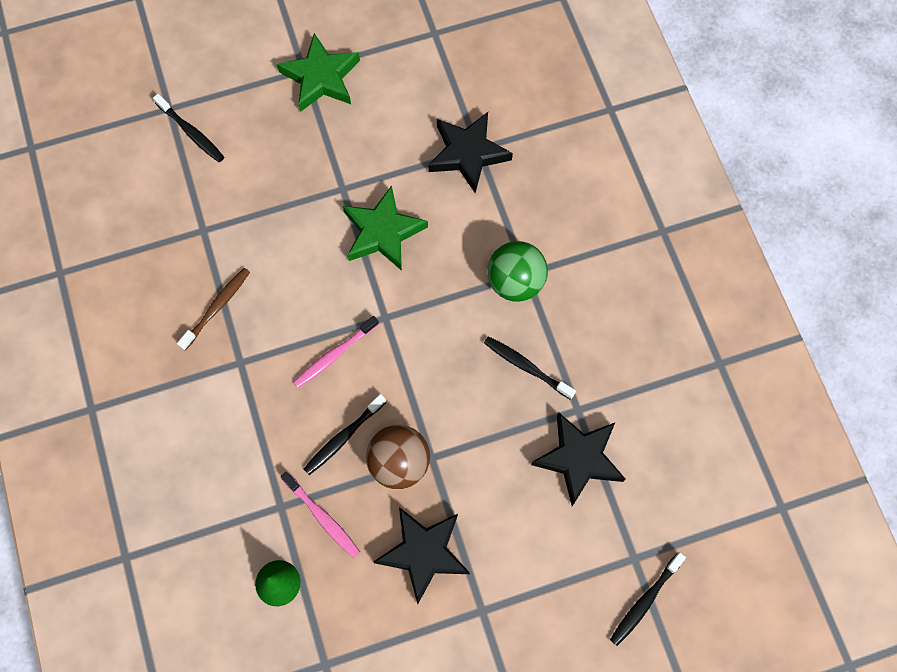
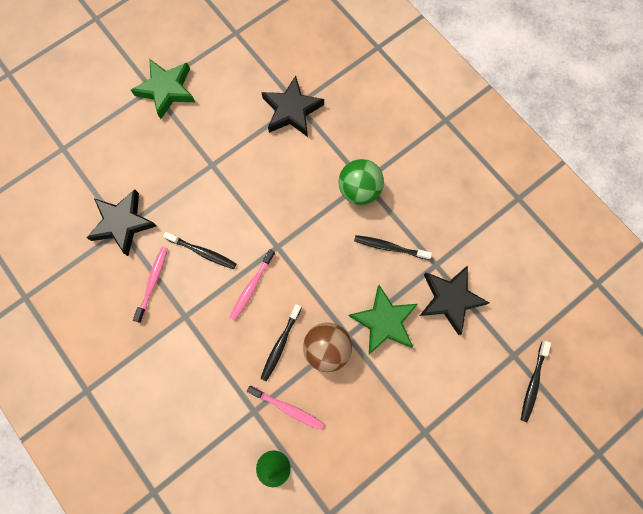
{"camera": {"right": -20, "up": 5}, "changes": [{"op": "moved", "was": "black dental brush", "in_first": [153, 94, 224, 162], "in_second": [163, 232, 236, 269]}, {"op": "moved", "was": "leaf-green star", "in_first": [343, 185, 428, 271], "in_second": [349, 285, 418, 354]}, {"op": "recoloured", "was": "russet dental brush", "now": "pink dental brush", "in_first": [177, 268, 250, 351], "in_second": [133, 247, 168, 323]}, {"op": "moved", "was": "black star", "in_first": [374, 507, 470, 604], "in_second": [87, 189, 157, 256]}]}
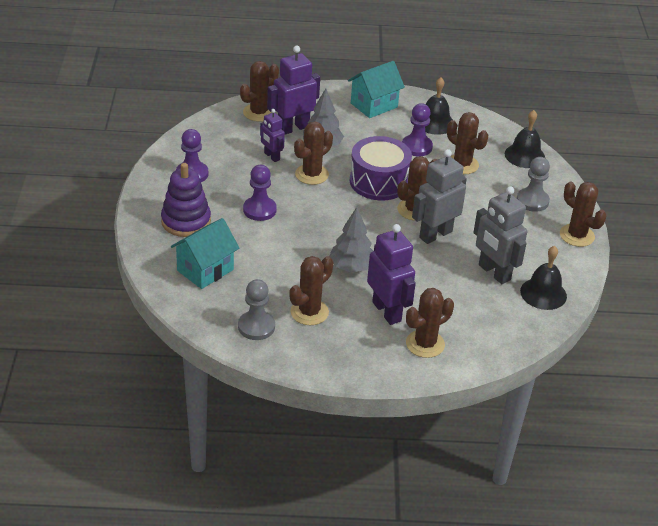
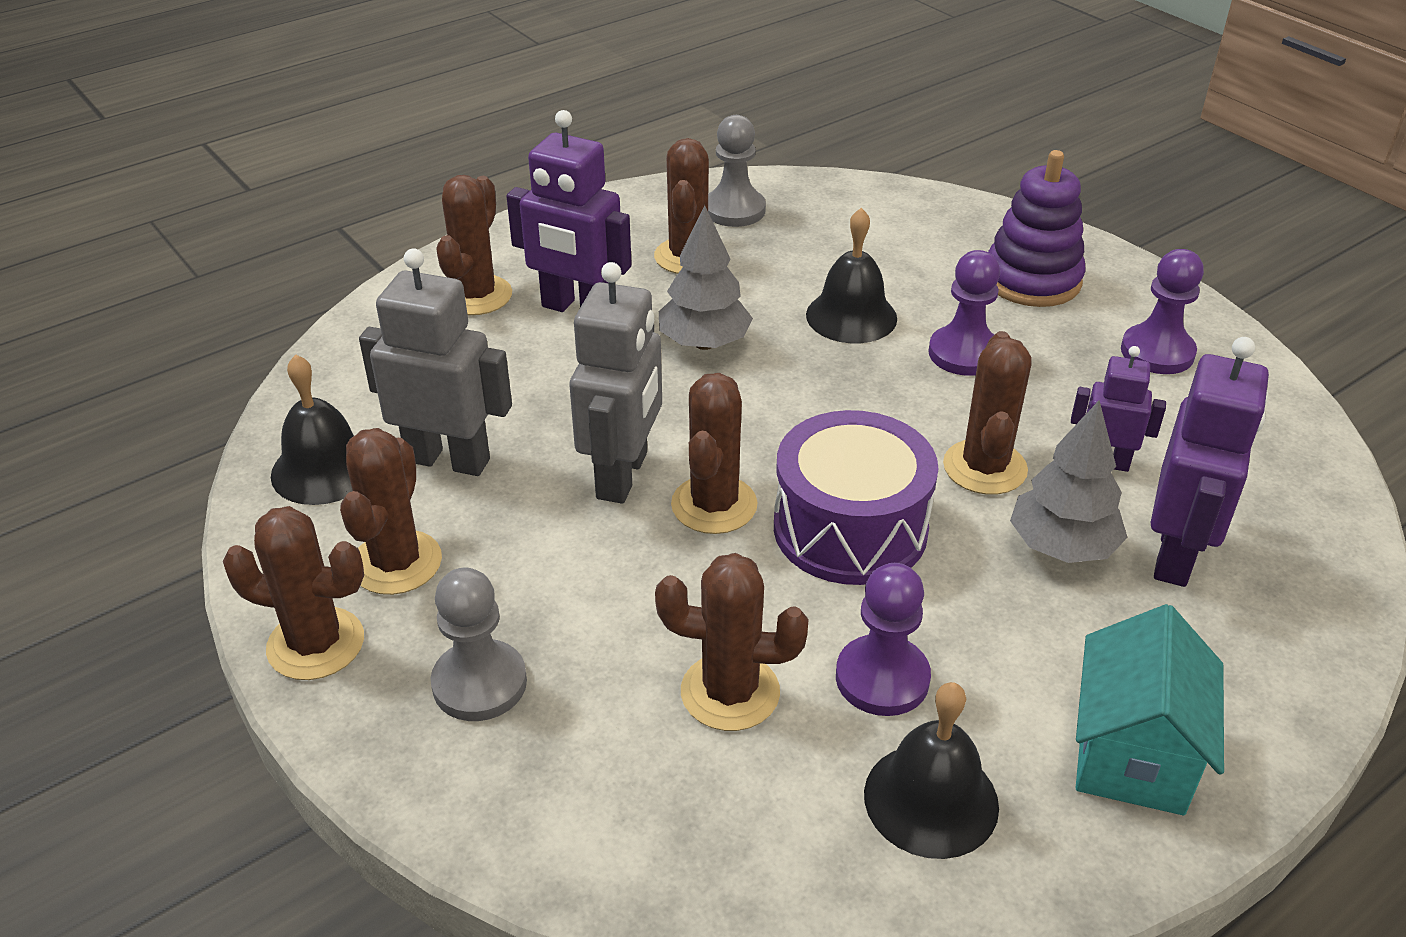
{"camera": {"right": 145, "up": 0}, "changes": [{"op": "moved", "was": "russet saguaro cactus", "in_first": [240, 61, 279, 122], "in_second": [340, 428, 442, 595]}, {"op": "moved", "was": "black hand bell", "in_first": [505, 110, 545, 168], "in_second": [806, 208, 897, 343]}, {"op": "removed", "was": "turquoise toy house", "in_first": [171, 218, 239, 289]}]}
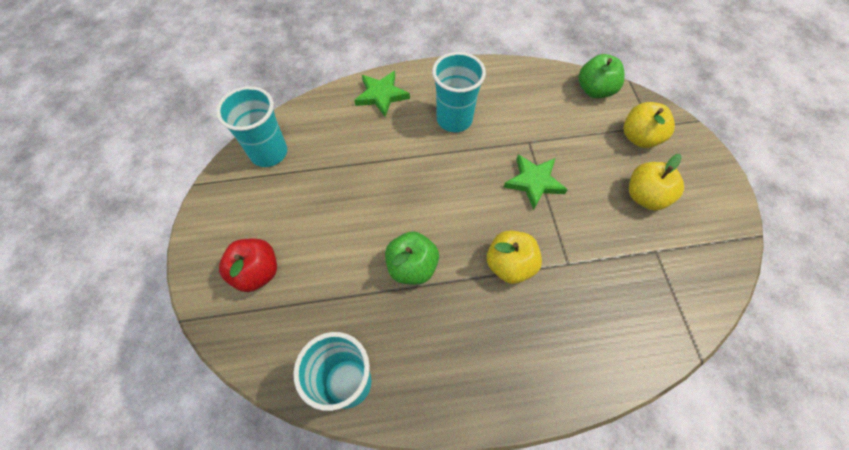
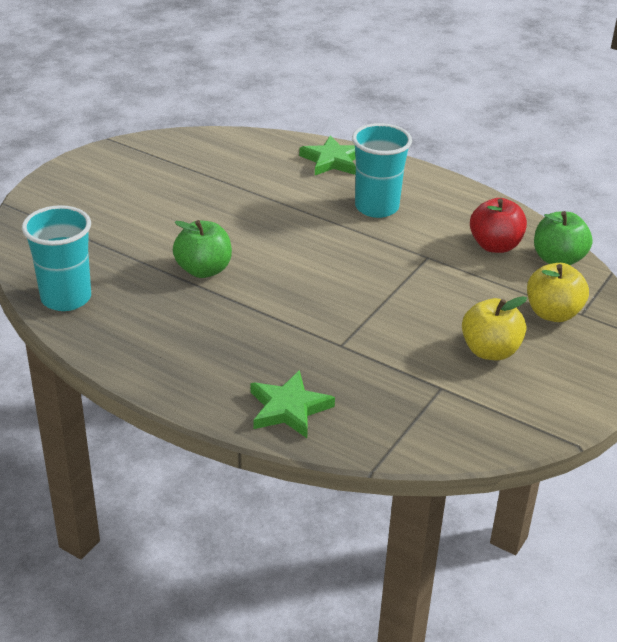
{"camera": {"right": 40, "up": -25}, "changes": [{"op": "removed", "was": "turquoise tumbler", "in_first": [216, 86, 287, 167]}, {"op": "moved", "was": "leaf-green star", "in_first": [504, 154, 568, 210], "in_second": [251, 370, 335, 438]}, {"op": "removed", "was": "yellow toy apple", "in_first": [487, 231, 542, 284]}, {"op": "moved", "was": "red toy apple", "in_first": [219, 239, 277, 292], "in_second": [470, 198, 527, 253]}]}
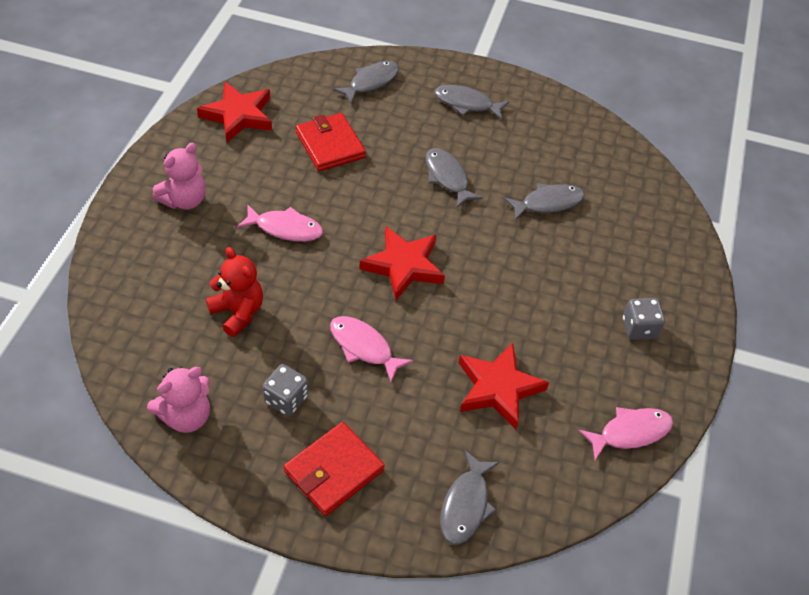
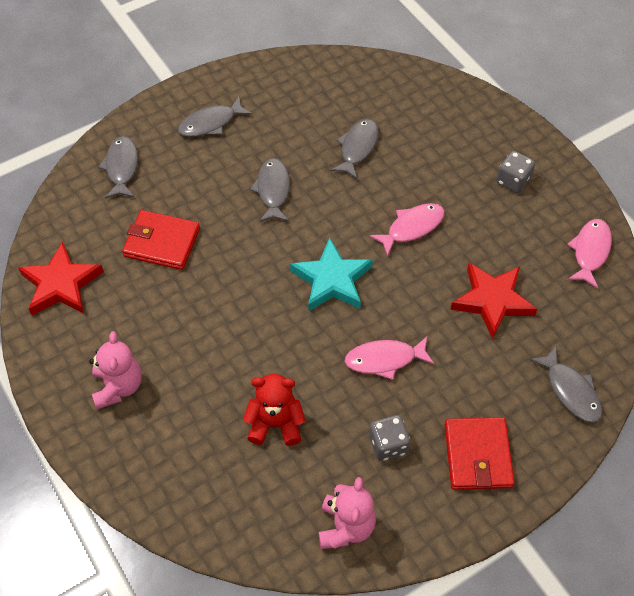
{"camera": {"right": -45, "up": 5}, "changes": [{"op": "turned", "was": "grey fish figure", "in_first": [426, 148, 483, 208], "in_second": [250, 158, 290, 222], "clockwise": 75}, {"op": "moved", "was": "pink fish figure", "in_first": [237, 205, 323, 242], "in_second": [369, 203, 445, 256]}, {"op": "recoloured", "was": "red star", "now": "turquoise star", "in_first": [360, 226, 445, 300], "in_second": [290, 237, 373, 312]}]}
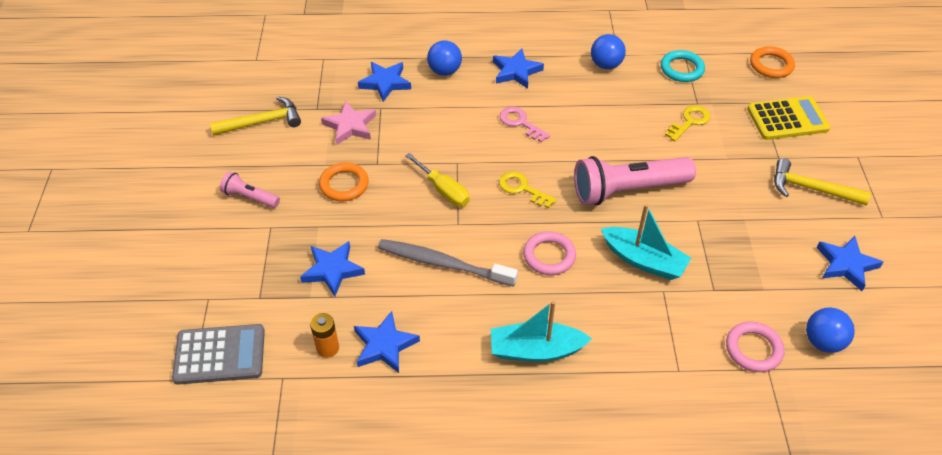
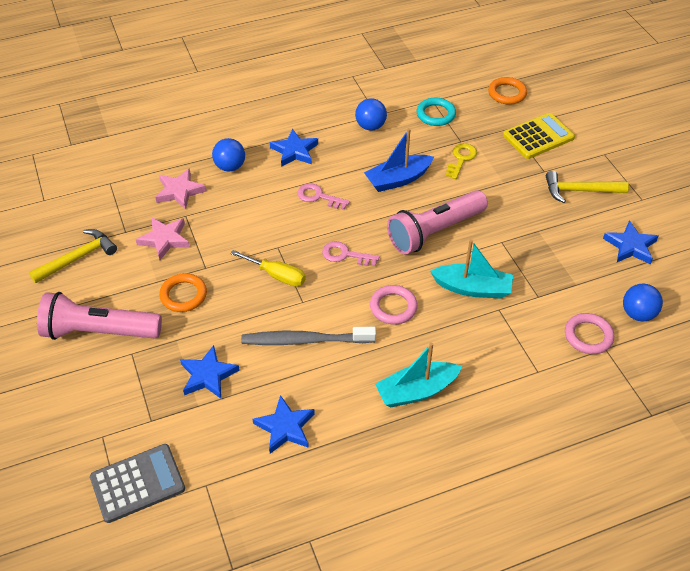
{"camera": {"right": -20, "up": 0}, "changes": [{"op": "recoloured", "was": "cobalt star", "now": "pink star", "in_first": [358, 62, 411, 102], "in_second": [155, 168, 206, 210]}, {"op": "resized", "was": "pink torch", "in_first": [220, 171, 280, 208], "in_second": [37, 292, 162, 340], "ratio": 2.01}, {"op": "recoloured", "was": "yellow key", "now": "pink key", "in_first": [499, 171, 557, 209], "in_second": [322, 241, 379, 266]}, {"op": "removed", "was": "orange AA battery", "in_first": [310, 313, 339, 358]}, {"op": "added", "now": "cobalt boat", "in_second": [364, 128, 434, 192]}]}
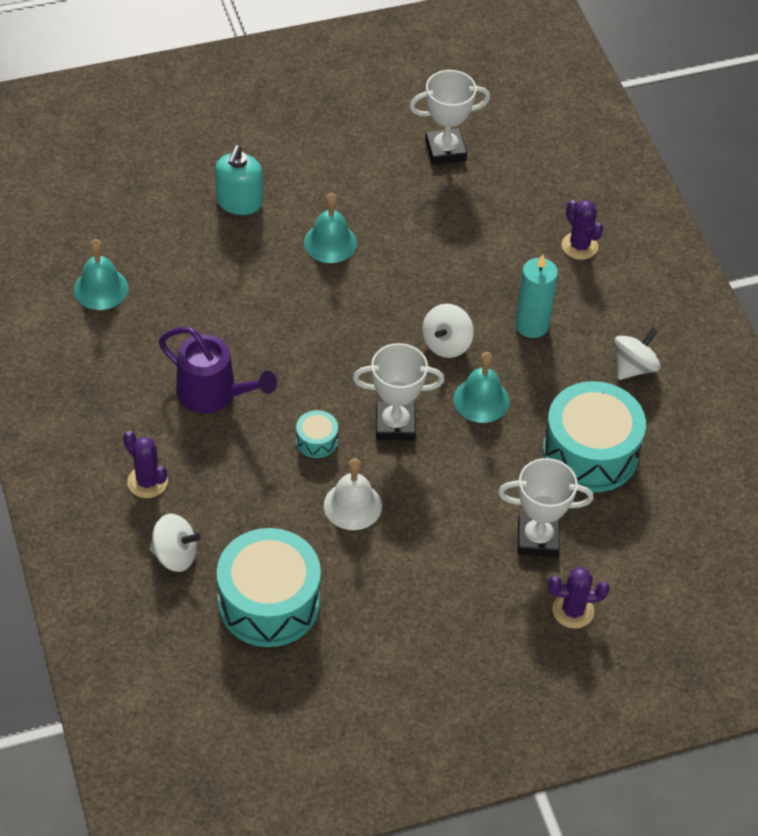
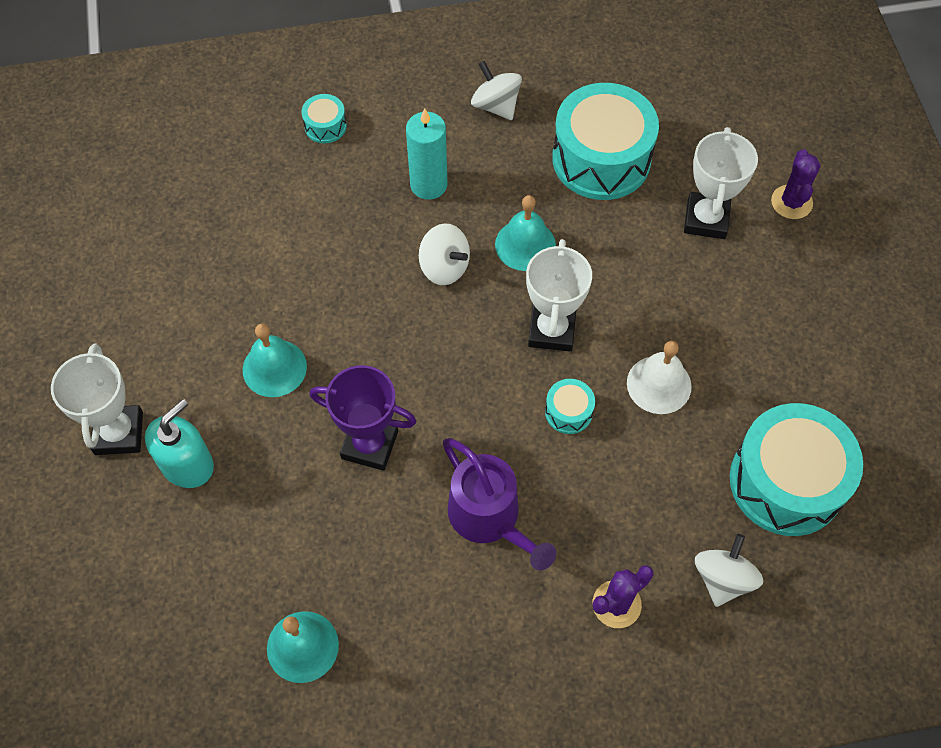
{"camera": {"right": -80, "up": 10}, "changes": [{"op": "moved", "was": "white prize cup", "in_first": [409, 70, 490, 165], "in_second": [51, 343, 143, 455]}, {"op": "turned", "was": "turquoise soap dispenser", "in_first": [215, 145, 263, 215], "in_second": [145, 399, 214, 488], "clockwise": -75}, {"op": "replaced", "was": "violet saguaro cactus", "now": "turquoise toy drum", "in_first": [562, 200, 603, 260], "in_second": [302, 94, 347, 143]}, {"op": "turned", "was": "violet sprinkling can", "in_first": [159, 327, 277, 413], "in_second": [443, 438, 556, 570], "clockwise": 105}, {"op": "added", "now": "violet prize cup", "in_second": [310, 365, 416, 471]}]}
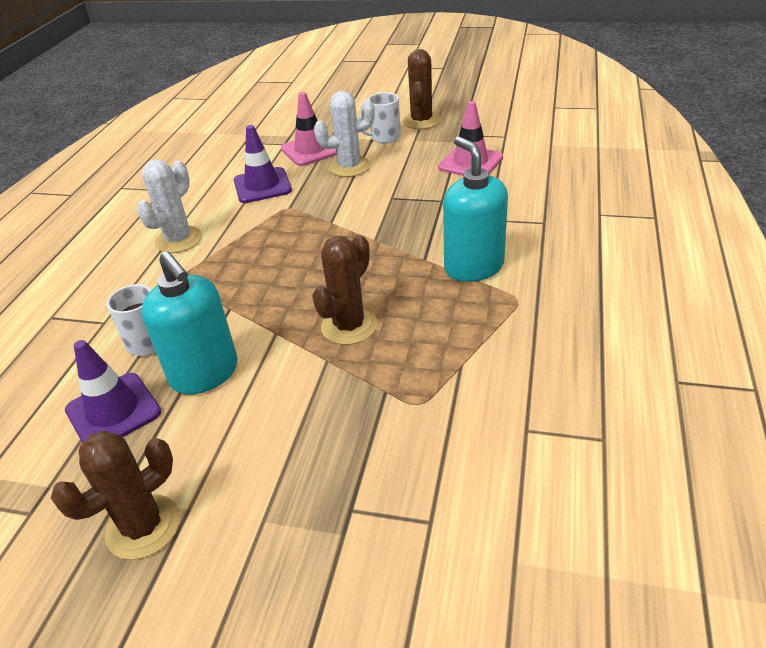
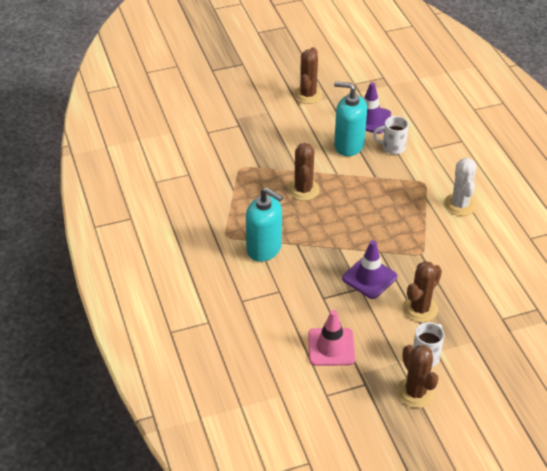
{"camera": {"right": 145, "up": 5}, "changes": [{"op": "recoloured", "was": "white saguaro cactus", "now": "russet saguaro cactus", "in_first": [314, 91, 375, 177], "in_second": [403, 261, 442, 322]}, {"op": "removed", "was": "pink traffic cone", "in_first": [281, 92, 337, 166]}, {"op": "moved", "was": "violet traffic cone", "in_first": [234, 125, 292, 203], "in_second": [342, 240, 397, 299]}]}
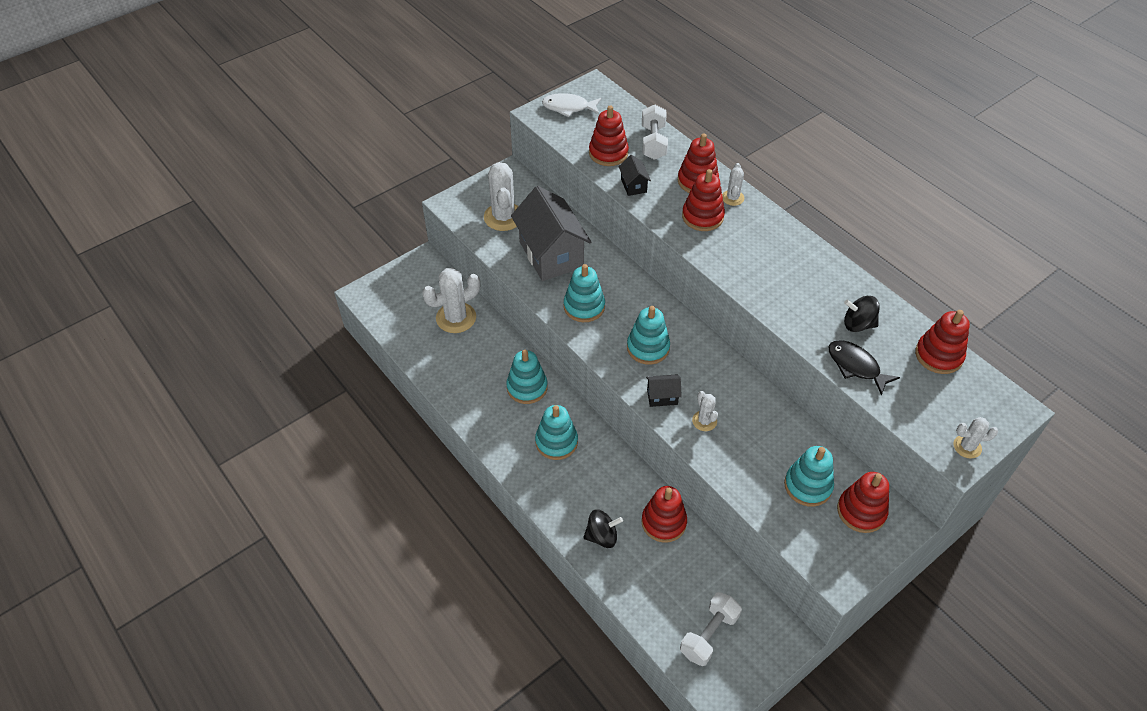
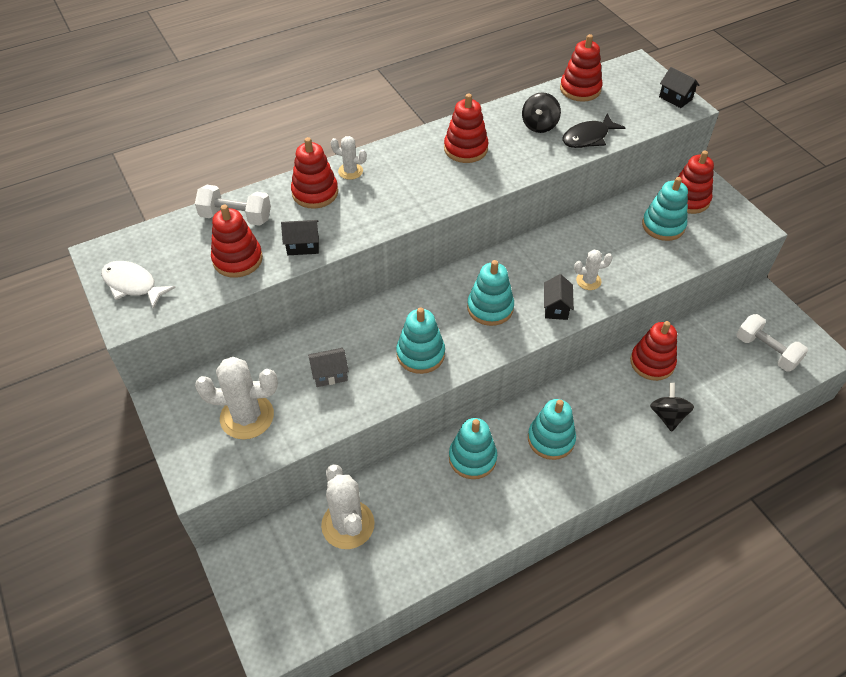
{"camera": {"right": -80, "up": 0}, "changes": [{"op": "turned", "was": "white fish figure", "in_first": [542, 93, 601, 117], "in_second": [101, 261, 176, 309], "clockwise": 105}, {"op": "moved", "was": "red stacking toy", "in_first": [682, 169, 725, 231], "in_second": [444, 93, 488, 163]}, {"op": "resized", "was": "grey toy house", "in_first": [511, 186, 591, 281], "in_second": [308, 348, 349, 387], "ratio": 0.43}, {"op": "replaced", "was": "white saguaro cactus", "now": "black toy house", "in_first": [953, 417, 998, 459], "in_second": [659, 67, 699, 108]}]}
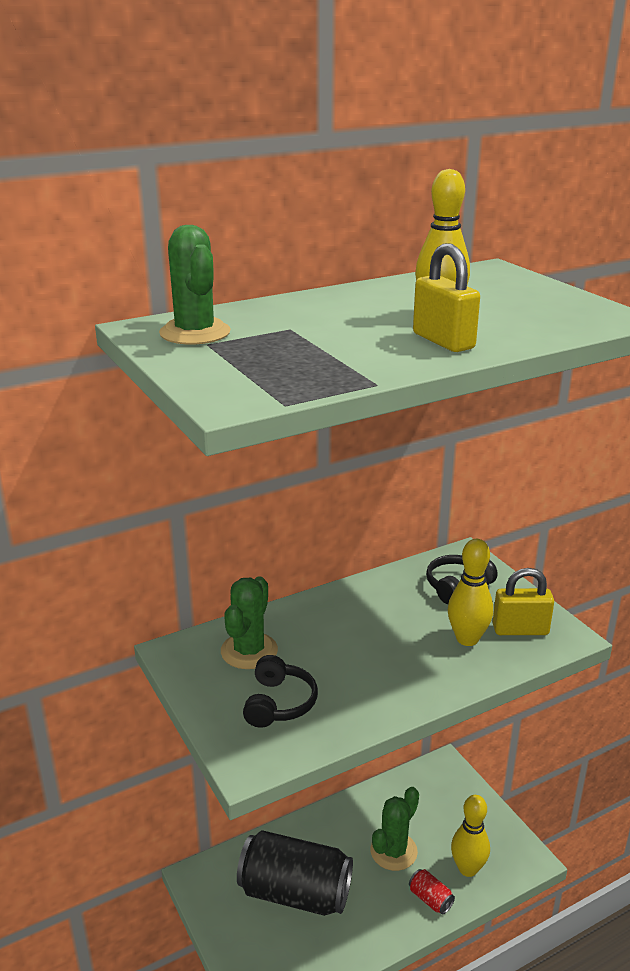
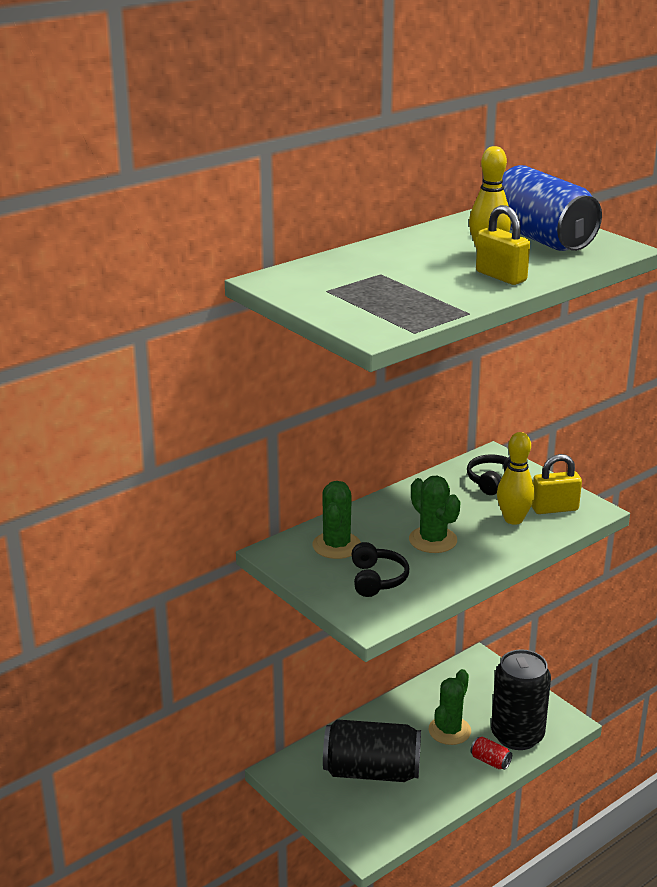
{"camera": {"right": -10, "up": 0}, "changes": [{"op": "moved", "was": "leaf-green saguaro cactus", "in_first": [159, 225, 231, 345], "in_second": [409, 475, 461, 553]}, {"op": "replaced", "was": "yellow skittle", "now": "black tin", "in_first": [451, 795, 490, 877], "in_second": [491, 649, 551, 750]}, {"op": "added", "now": "cobalt tin", "in_second": [502, 165, 602, 251]}]}
